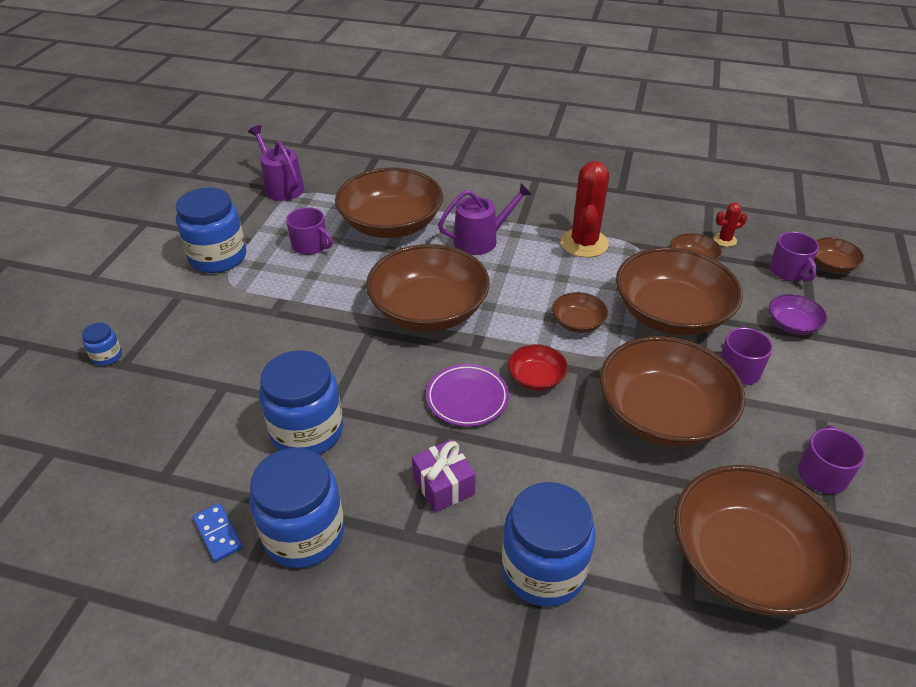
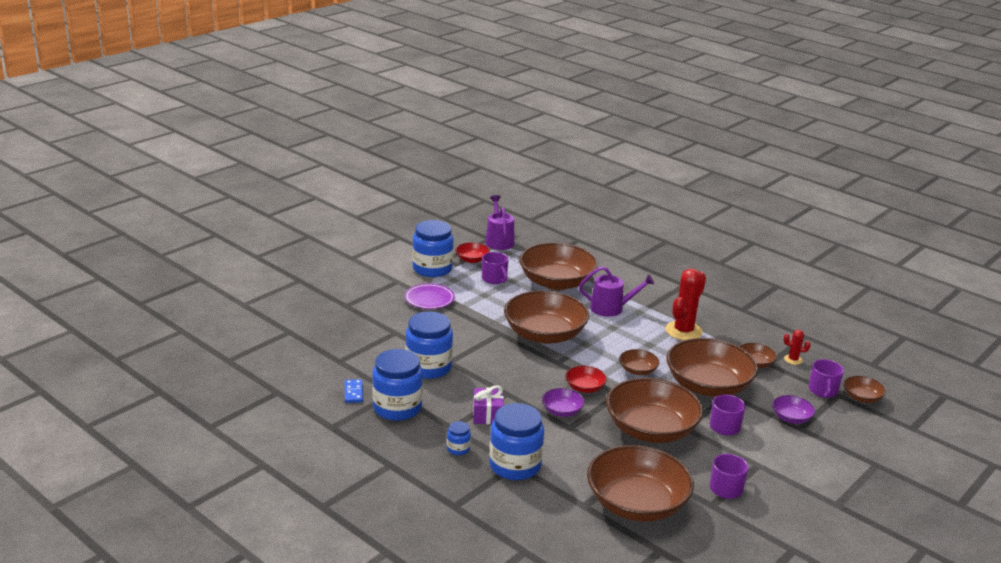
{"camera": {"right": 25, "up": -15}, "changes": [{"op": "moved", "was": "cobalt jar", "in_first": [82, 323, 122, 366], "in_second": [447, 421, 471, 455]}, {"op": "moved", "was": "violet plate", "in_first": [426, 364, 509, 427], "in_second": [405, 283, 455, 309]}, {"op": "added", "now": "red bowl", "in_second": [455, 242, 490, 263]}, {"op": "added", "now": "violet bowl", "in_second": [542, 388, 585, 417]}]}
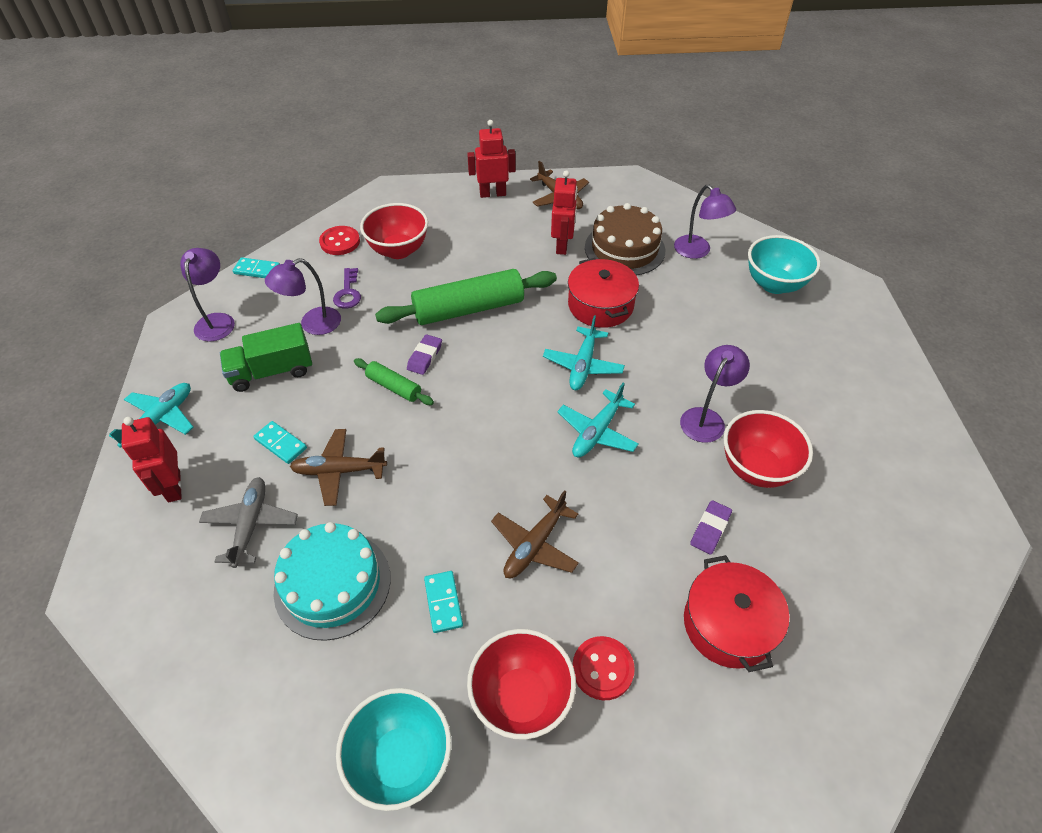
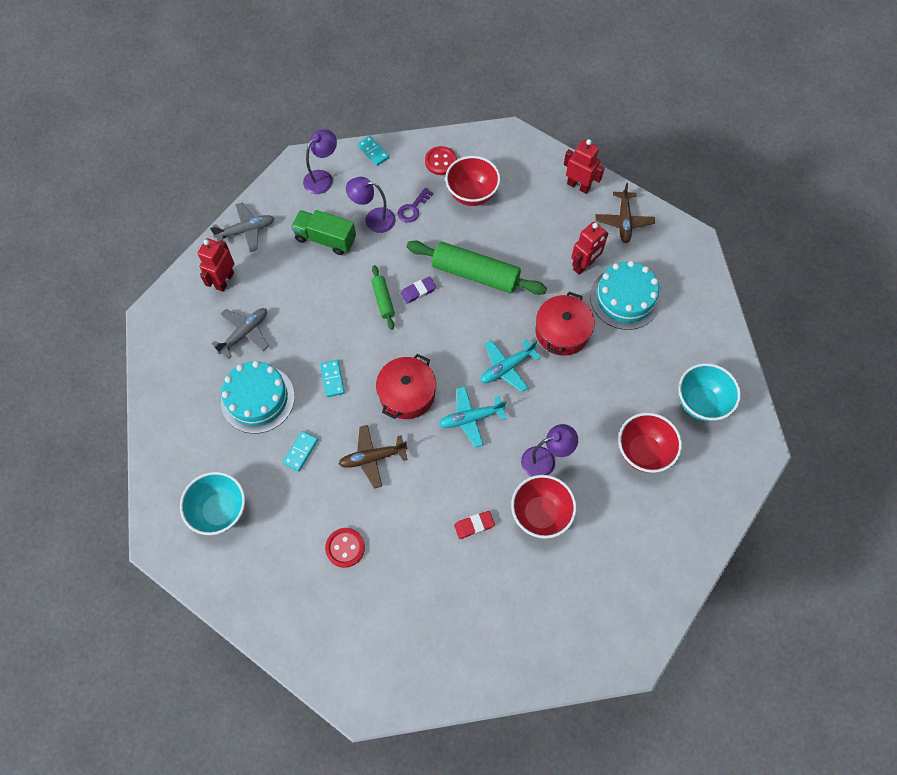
{"camera": {"right": 40, "up": 15}, "changes": [{"op": "removed", "was": "violet reading lamp", "in_first": [674, 184, 736, 259]}, {"op": "recoloured", "was": "russet layer cake", "now": "turquoise layer cake", "in_first": [585, 203, 665, 276], "in_second": [590, 261, 660, 330]}, {"op": "recoloured", "was": "turquoise aeroplane", "now": "grey aeroplane", "in_first": [109, 383, 193, 448], "in_second": [210, 202, 274, 252]}, {"op": "moved", "was": "turquoise domino", "in_first": [253, 421, 307, 464], "in_second": [320, 360, 345, 397]}, {"op": "removed", "was": "russet aeroplane", "in_first": [290, 429, 387, 506]}, {"op": "recoloured", "was": "violet eraser", "now": "red eraser", "in_first": [690, 500, 732, 554], "in_second": [454, 511, 495, 539]}, {"op": "moved", "was": "red stockpot", "in_first": [684, 555, 789, 672], "in_second": [376, 354, 436, 419]}, {"op": "moved", "was": "red bowl", "in_first": [467, 629, 576, 739], "in_second": [618, 413, 682, 473]}]}
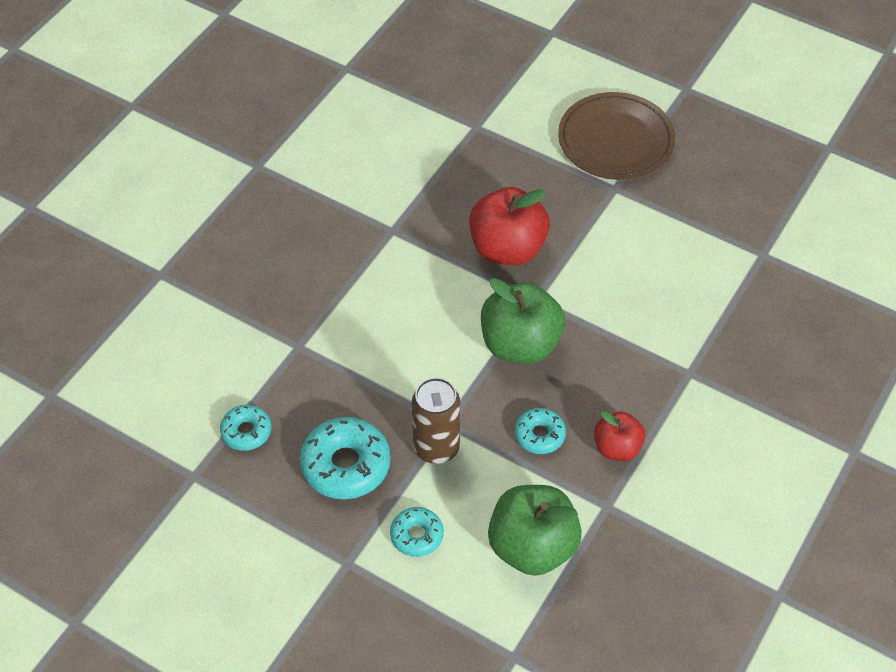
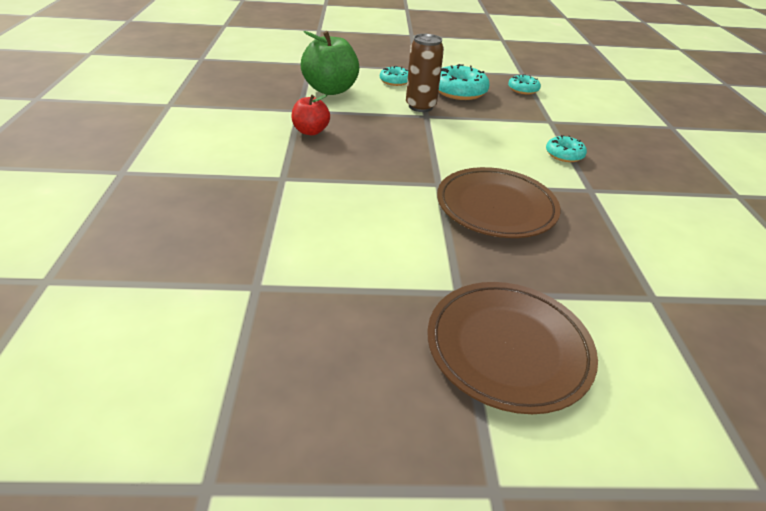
{"camera": {"right": 145, "up": -15}, "changes": [{"op": "replaced", "was": "red toy apple", "now": "russet plate", "in_first": [469, 187, 550, 265], "in_second": [437, 167, 561, 238]}, {"op": "removed", "was": "leaf-green toy apple", "in_first": [481, 278, 565, 364]}, {"op": "moved", "was": "turquoise donut", "in_first": [515, 408, 566, 454], "in_second": [546, 135, 587, 162]}]}
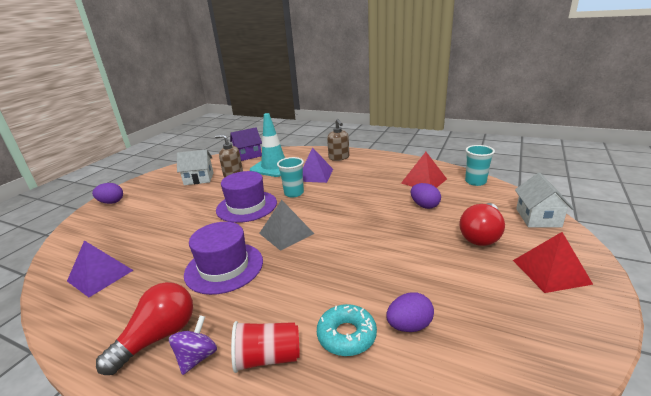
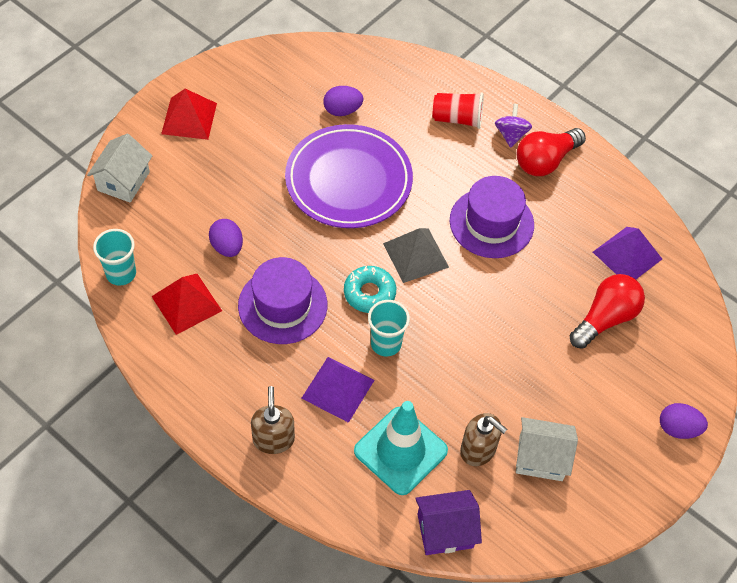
{"camera": {"right": -170, "up": 30}, "changes": [{"op": "moved", "was": "violet top hat", "in_first": [216, 171, 277, 223], "in_second": [238, 257, 327, 344]}, {"op": "moved", "was": "red light bulb", "in_first": [459, 203, 505, 246], "in_second": [570, 274, 645, 349]}, {"op": "moved", "was": "turquoise donut", "in_first": [317, 304, 377, 356], "in_second": [344, 266, 396, 313]}, {"op": "turned", "was": "violet whirligig", "in_first": [169, 315, 217, 375], "in_second": [495, 104, 532, 148], "clockwise": 150}, {"op": "added", "now": "violet plate", "in_second": [285, 124, 413, 228]}]}
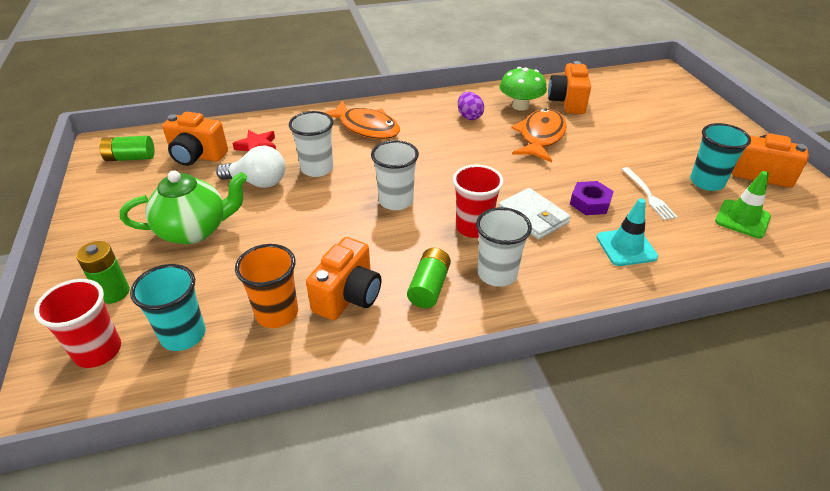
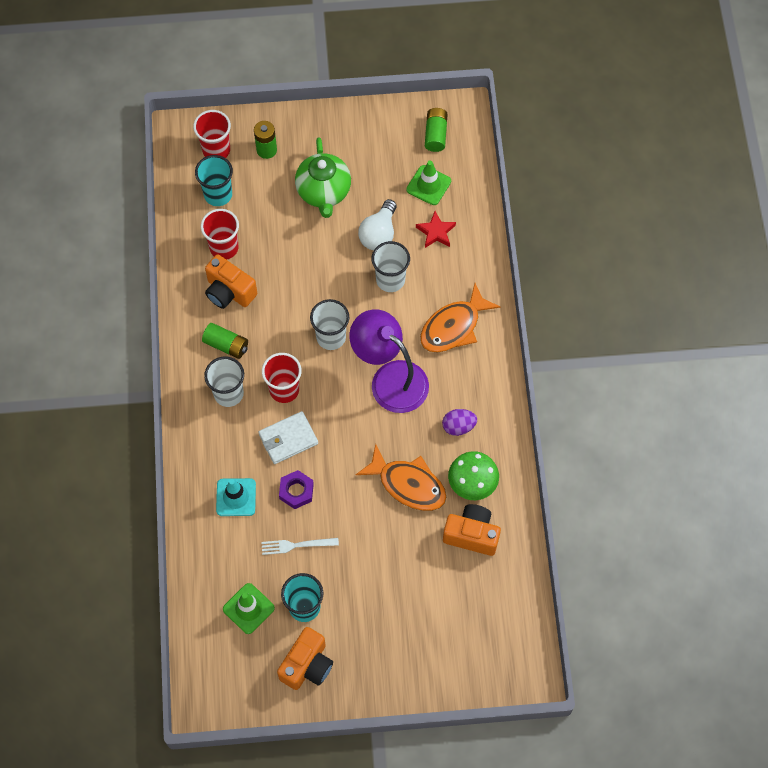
{"camera": {"right": 100, "up": 25}, "changes": [{"op": "replaced", "was": "orange compact camera", "now": "leaf-green traffic cone", "in_first": [162, 112, 228, 166], "in_second": [406, 160, 451, 205]}, {"op": "recoloured", "was": "orange tumbler", "now": "red tumbler", "in_first": [235, 244, 298, 328], "in_second": [201, 209, 239, 260]}, {"op": "added", "now": "violet reading lamp", "in_second": [349, 309, 429, 413]}]}
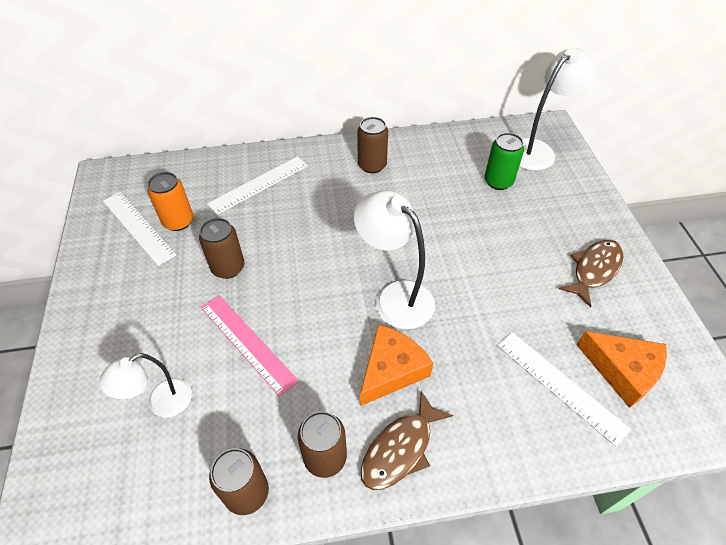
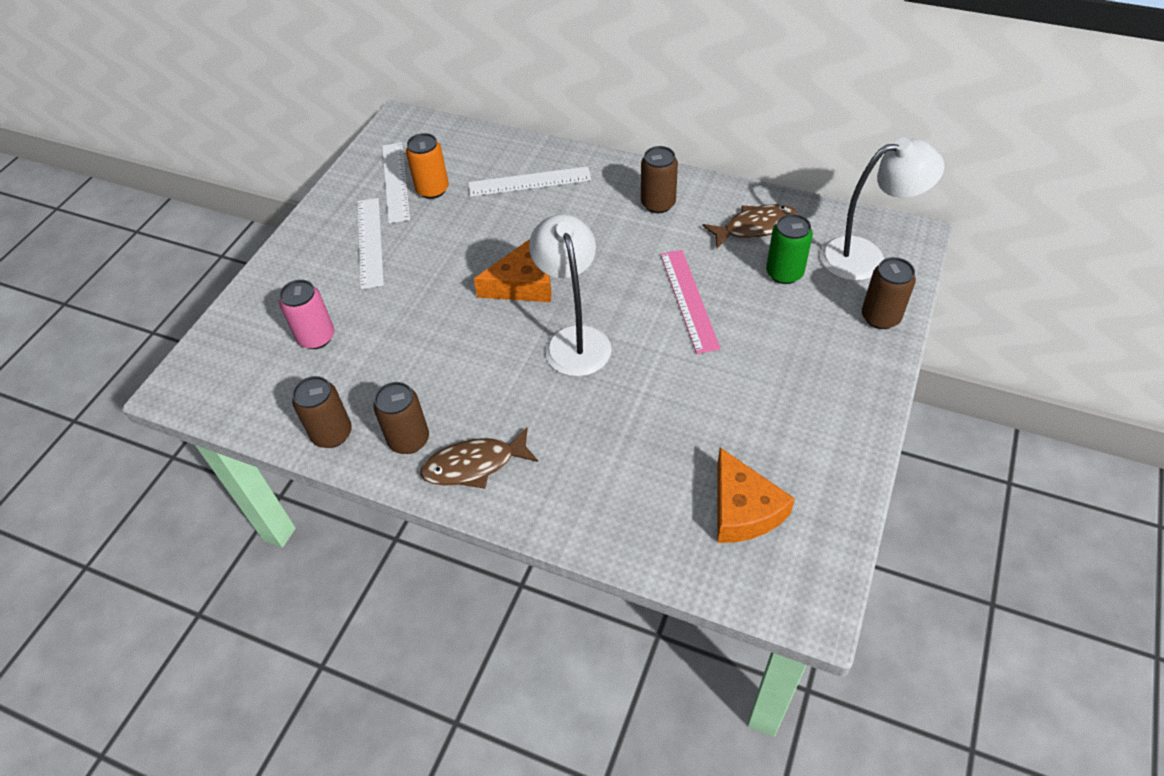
{"camera": {"right": 35, "up": 0}, "changes": [{"op": "moved", "was": "russet tin", "in_first": [199, 218, 244, 279], "in_second": [862, 257, 916, 329]}, {"op": "moved", "was": "russet fish figure", "in_first": [559, 239, 624, 307], "in_second": [703, 204, 798, 248]}, {"op": "moved", "was": "pink straightedge", "in_first": [201, 295, 299, 397], "in_second": [660, 250, 721, 354]}, {"op": "moved", "was": "orange cheese wedge", "in_first": [360, 324, 434, 406], "in_second": [474, 240, 551, 302]}, {"op": "moved", "was": "white straightedge", "in_first": [497, 332, 631, 447], "in_second": [357, 198, 384, 289]}, {"op": "replaced", "was": "white reading lamp", "now": "pink tin", "in_first": [99, 353, 192, 417], "in_second": [279, 280, 334, 349]}]}
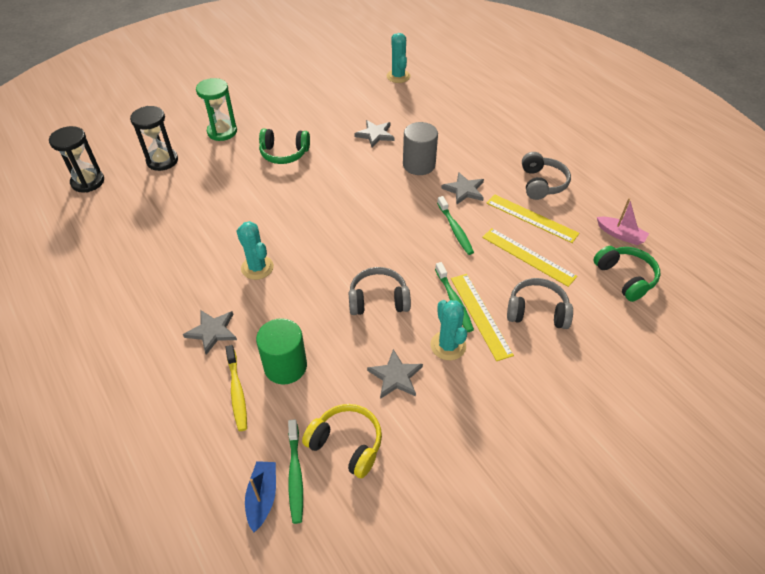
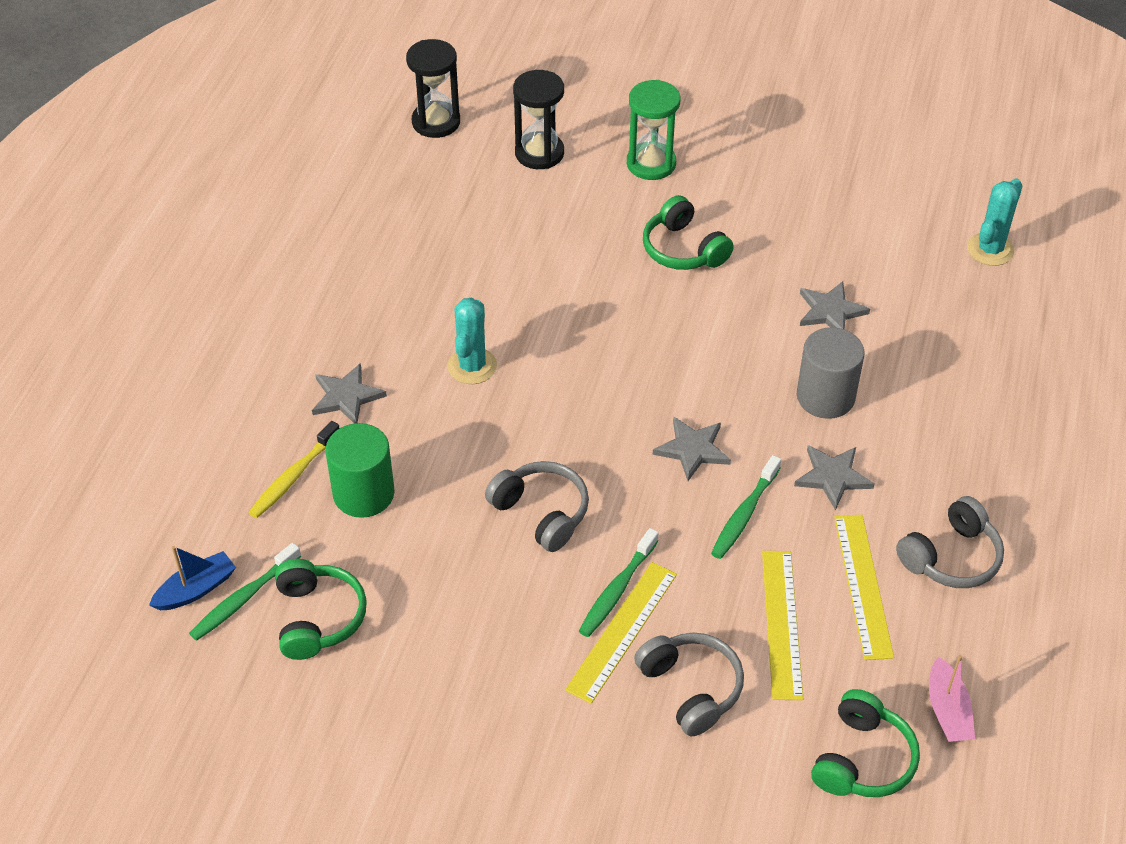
{"camera": {"right": 50, "up": 0}, "changes": [{"op": "removed", "was": "turquoise saguaro cactus", "in_first": [431, 300, 467, 360]}, {"op": "moved", "was": "grey star", "in_first": [367, 349, 423, 399], "in_second": [653, 417, 731, 481]}, {"op": "recoloured", "was": "yellow headset", "now": "leaf-green headset", "in_first": [302, 404, 382, 478], "in_second": [275, 559, 367, 660]}]}
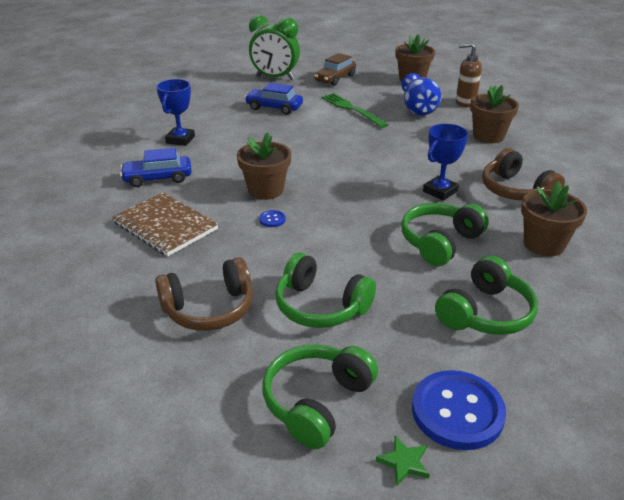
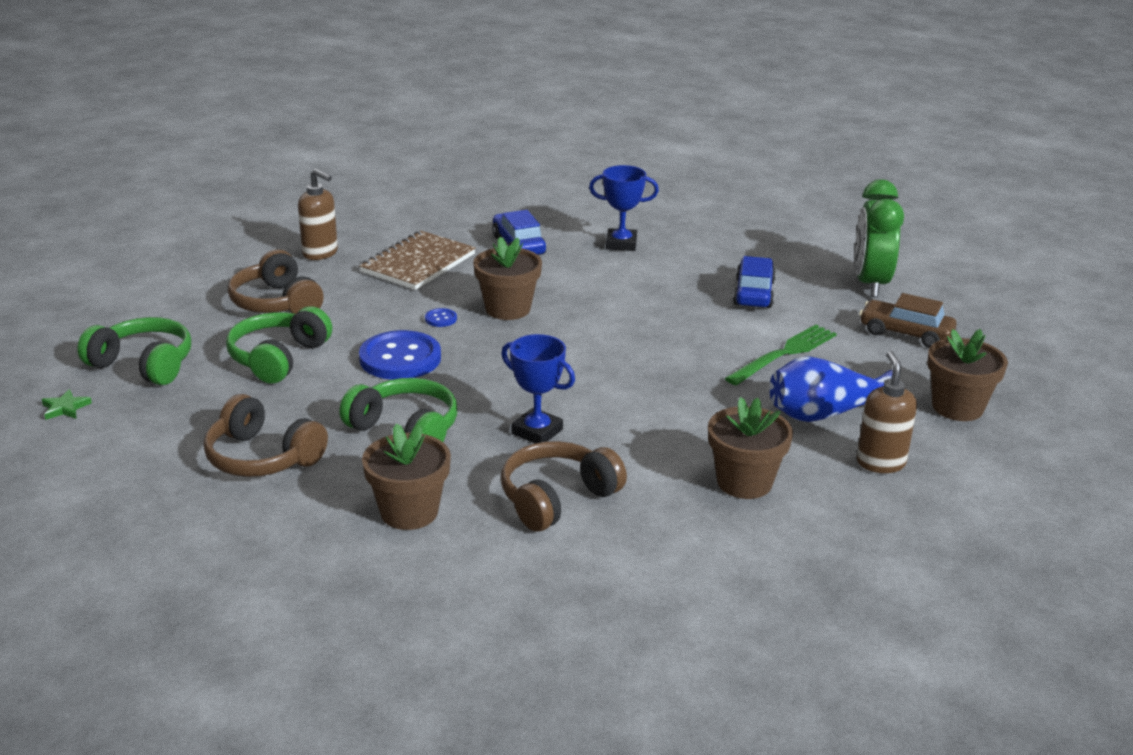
{"camera": {"right": 80, "up": -5}, "changes": [{"op": "recoloured", "was": "leaf-green headset", "now": "russet headset", "in_first": [435, 256, 538, 335], "in_second": [203, 394, 328, 477]}, {"op": "moved", "was": "cobalt button", "in_first": [412, 370, 506, 450], "in_second": [359, 330, 441, 380]}, {"op": "added", "now": "russet soap dispenser", "in_second": [298, 169, 338, 260]}]}
